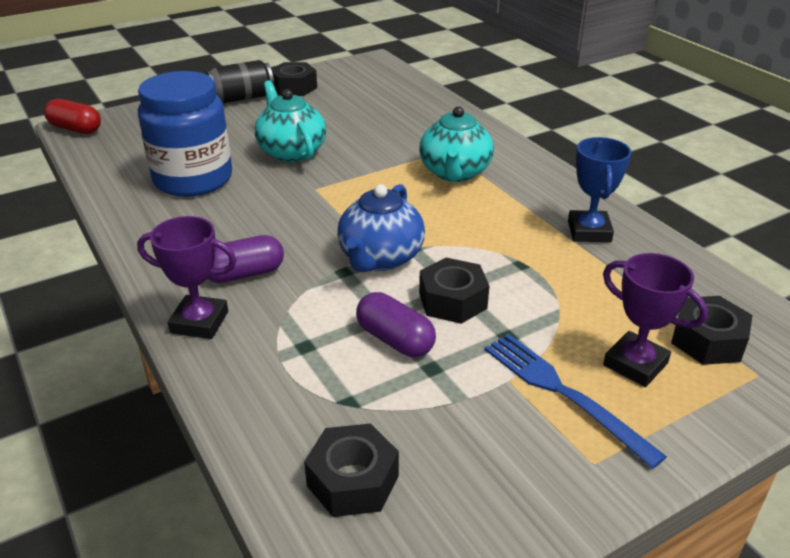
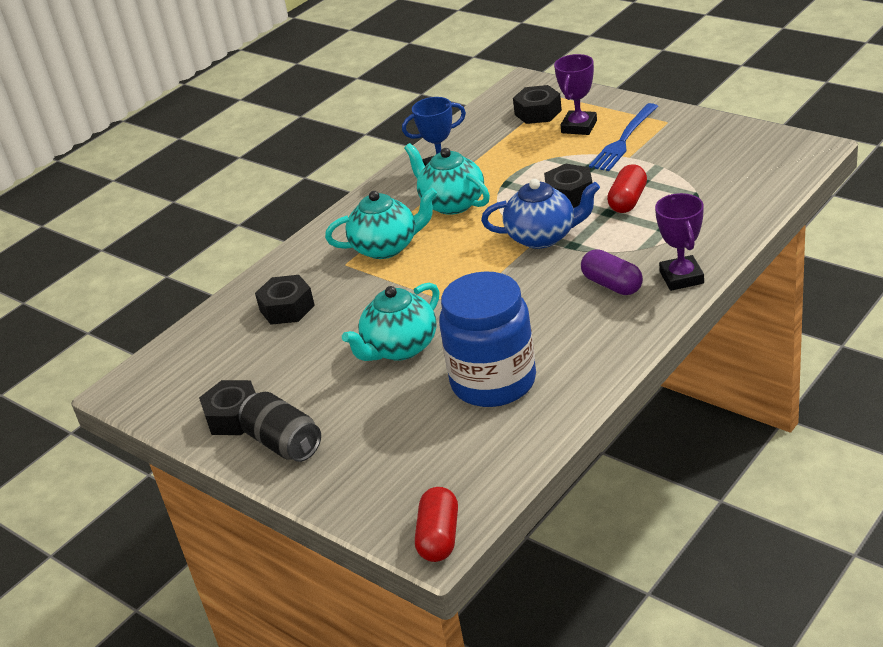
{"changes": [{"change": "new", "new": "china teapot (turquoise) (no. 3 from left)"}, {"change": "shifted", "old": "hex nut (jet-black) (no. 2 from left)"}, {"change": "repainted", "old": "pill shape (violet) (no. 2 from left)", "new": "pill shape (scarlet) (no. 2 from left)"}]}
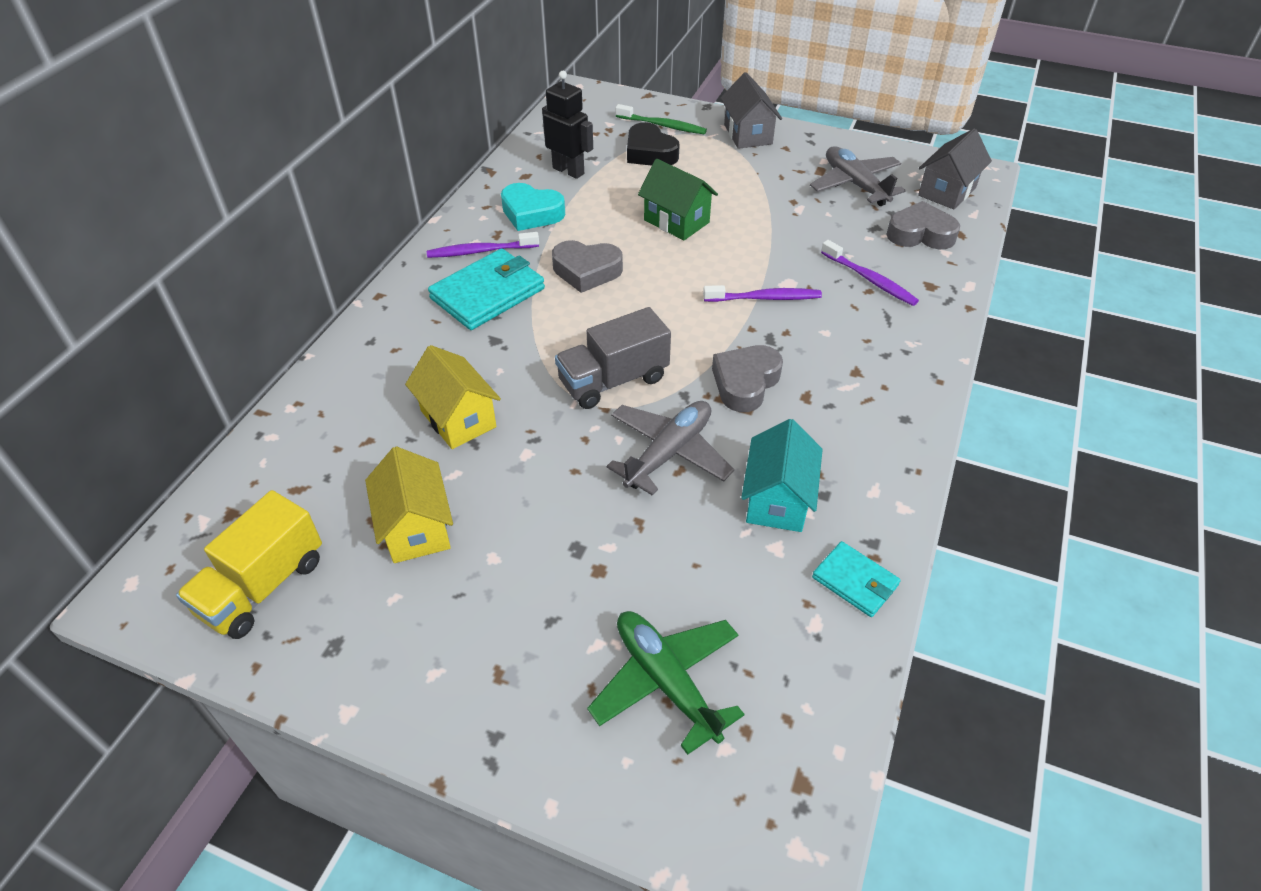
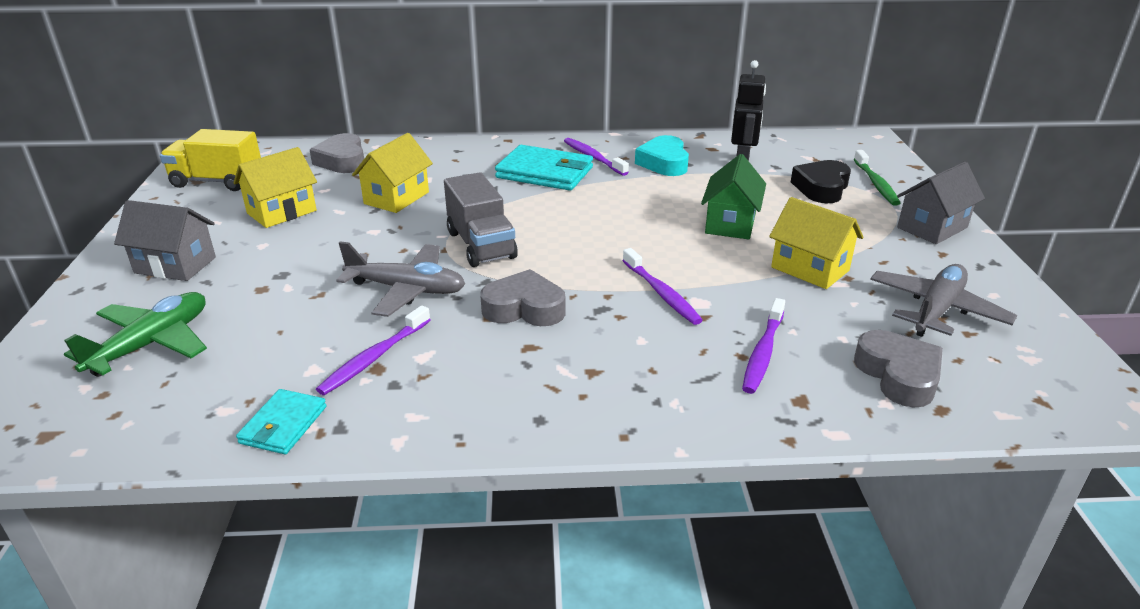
{"changes": [{"change": "new", "new": "house (golden) (no. 3 from left)"}, {"change": "shifted", "old": "heart (ash-grey) (no. 1 from left)"}, {"change": "shifted", "old": "house (ash-grey) (no. 2 from left in the first image)", "new": "house (ash-grey) (no. 1 from left)"}, {"change": "swapped", "old": "house (turquoise)", "new": "tooth brush (violet) (no. 1 from left)"}, {"change": "rotated", "old": "truck (ash-grey)", "degrees": -150}]}
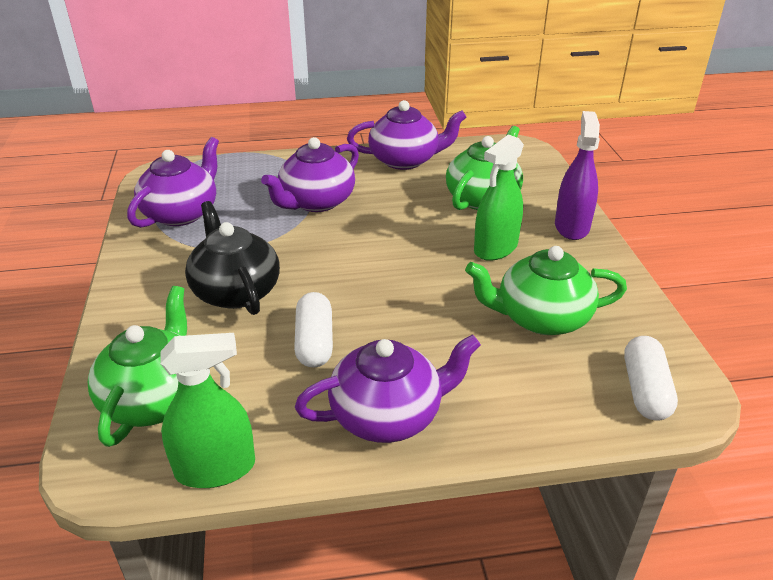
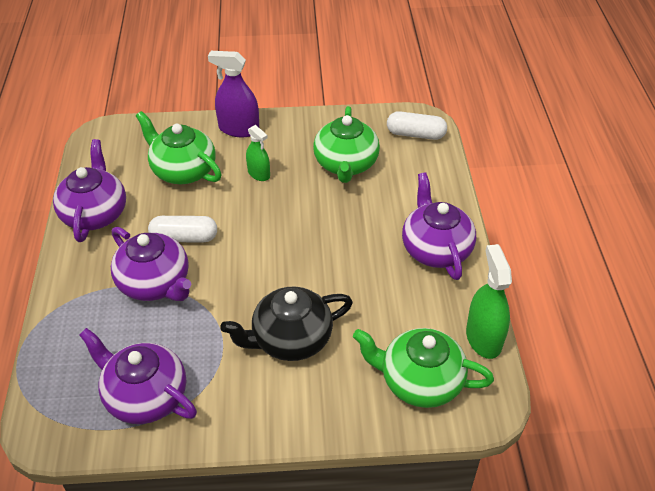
{"changes": [{"change": "shifted", "old": "pill shape (pure white) (no. 1 from left)"}, {"change": "scaled", "old": "sprayer (emerald) (no. 2 from left in the first image)", "factor": 0.62}]}
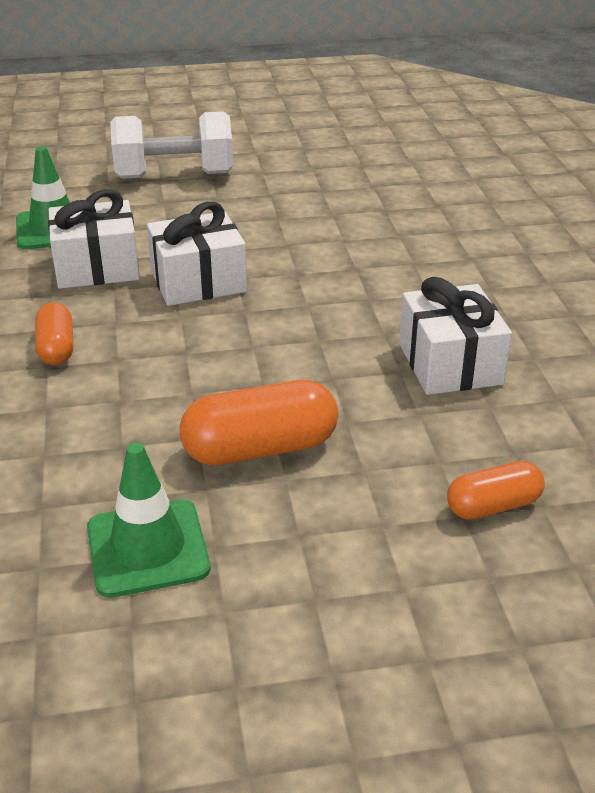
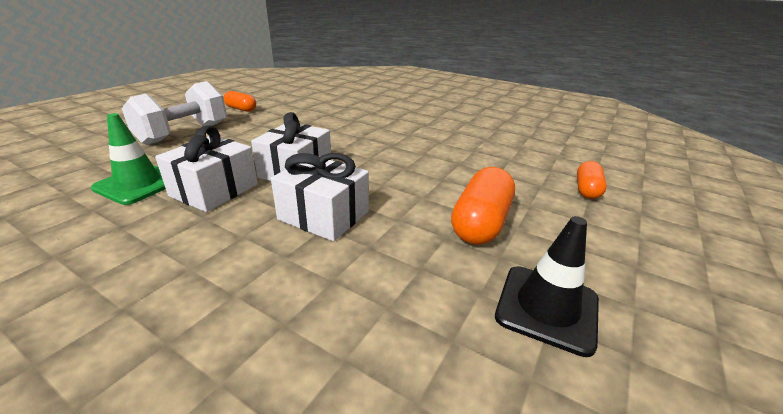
{"changes": [{"change": "shifted", "old": "pill shape (orange) (no. 1 from left)"}, {"change": "shifted", "old": "wrapped gift (pure white) (no. 3 from left)"}, {"change": "repainted", "old": "traffic cone (emerald) (no. 2 from left)", "new": "traffic cone (jet-black)"}]}
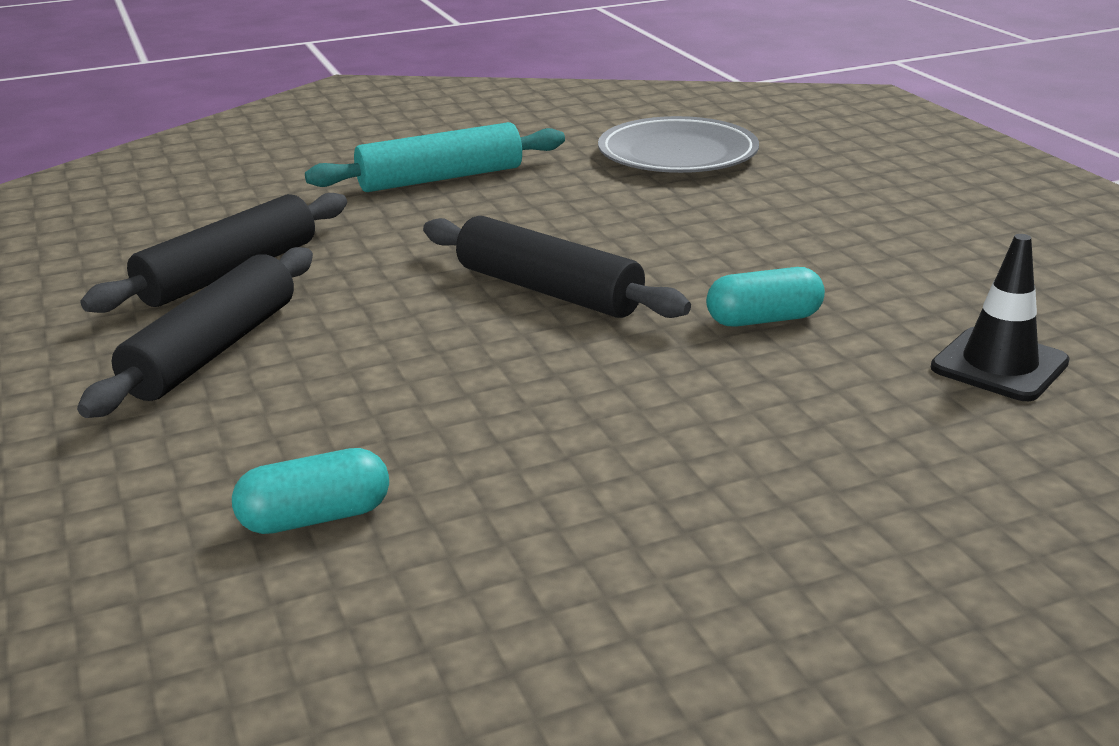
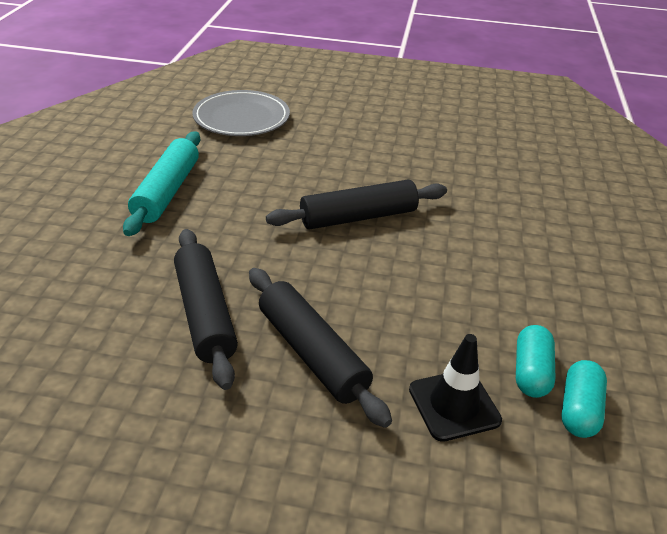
{"changes": [{"change": "shifted", "old": "pill shape (turquoise) (no. 2 from left)"}, {"change": "shifted", "old": "traffic cone (jet-black)"}]}
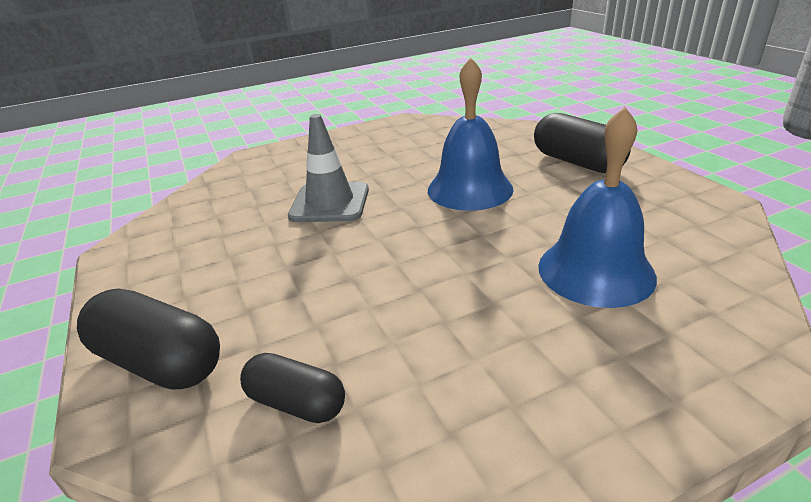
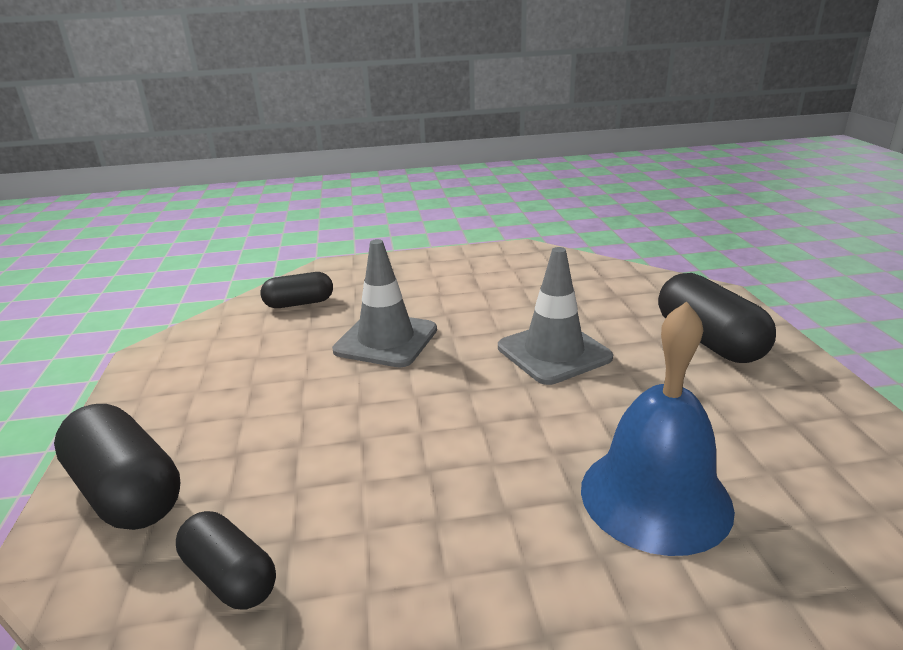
{"changes": [{"change": "new", "new": "pill shape (jet-black) (no. 3 from left)"}, {"change": "swapped", "old": "hand bell (blue) (no. 1 from left)", "new": "traffic cone (ash-grey) (no. 2 from left)"}]}
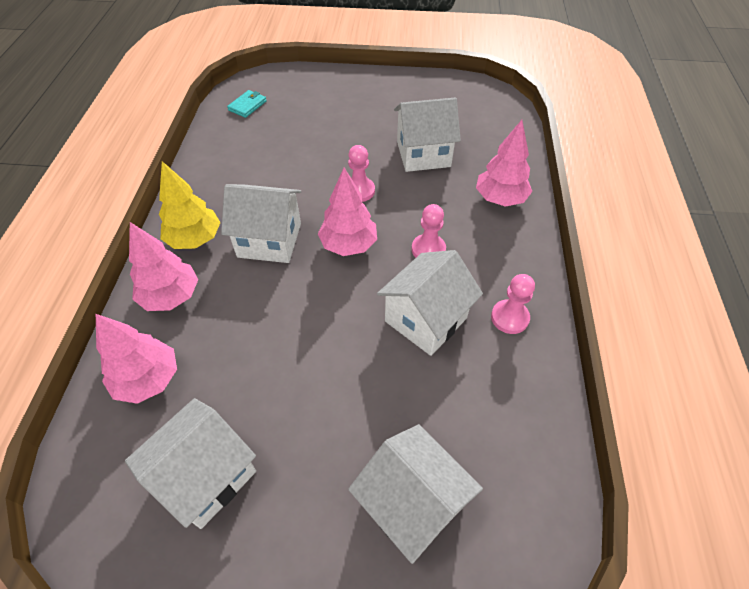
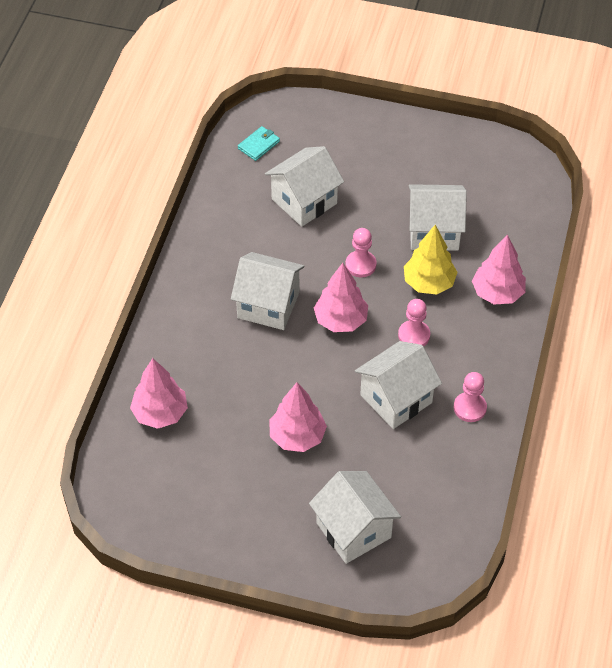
{"changes": [{"change": "shifted", "old": "house (pure white) (no. 1 from left in the first image)", "new": "house (pure white) (no. 2 from left)"}, {"change": "shifted", "old": "fir tree (pink) (no. 2 from left)"}, {"change": "shifted", "old": "fir tree (golden)"}]}
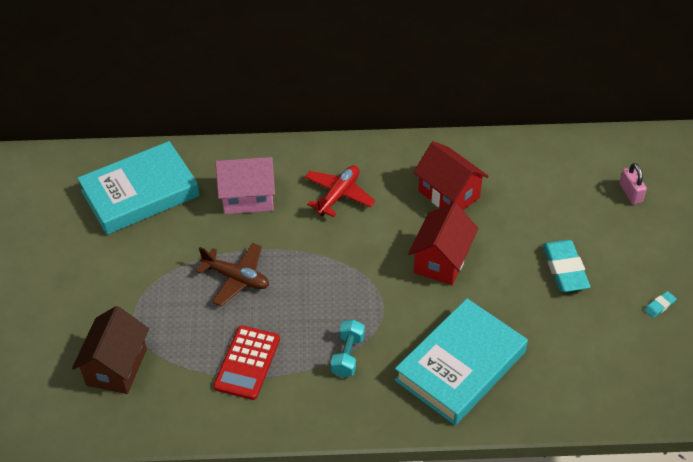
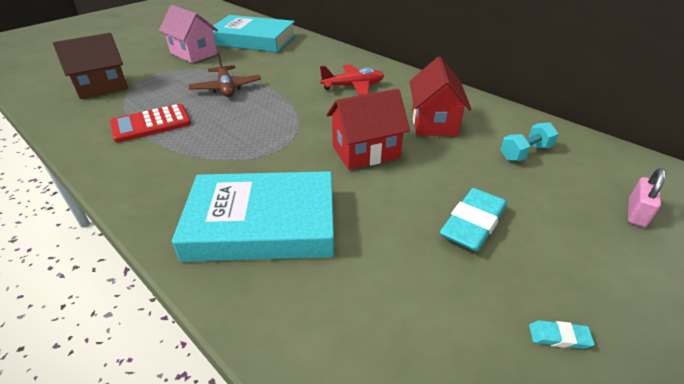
{"changes": [{"change": "shifted", "old": "house (pink)"}, {"change": "shifted", "old": "free weight (turquoise)"}]}
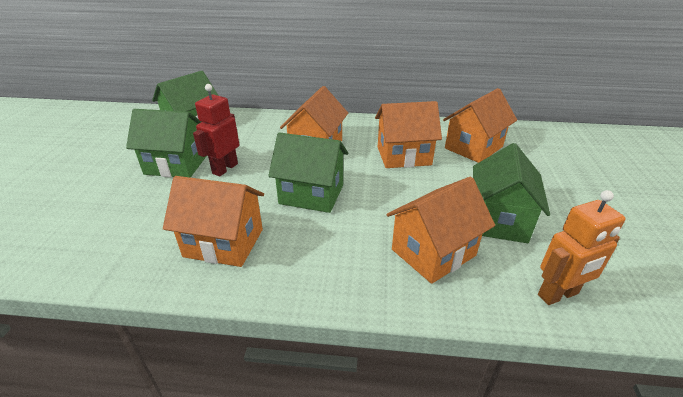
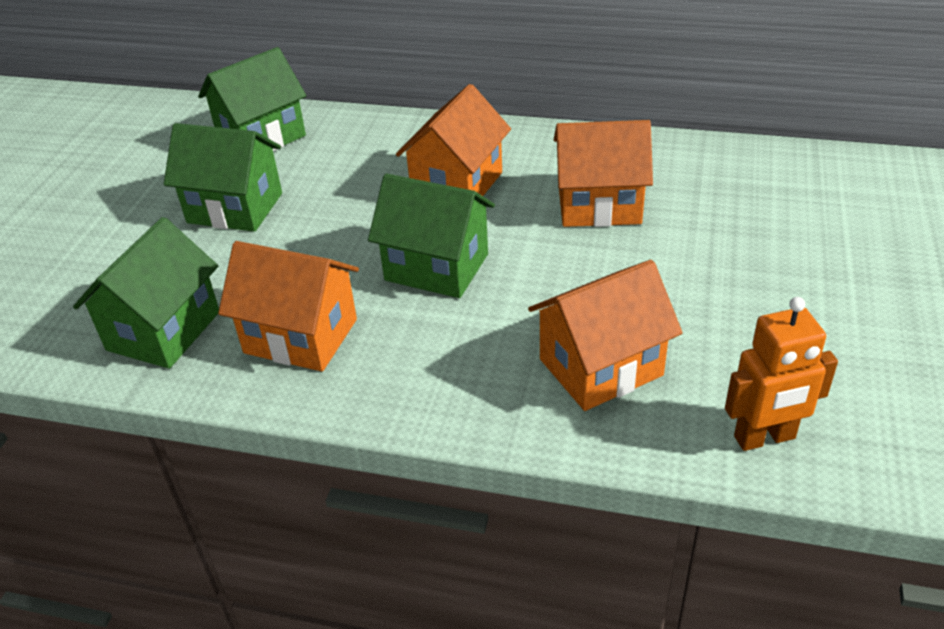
{"changes": [{"change": "gone", "old": "robot (scarlet)"}, {"change": "gone", "old": "house (orange) (no. 5 from left)"}, {"change": "shifted", "old": "house (emerald) (no. 4 from left in the first image)", "new": "house (emerald) (no. 1 from left)"}]}
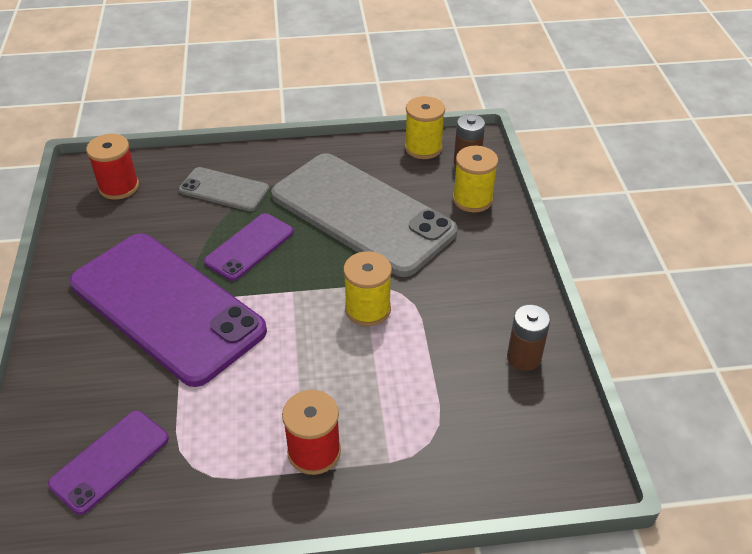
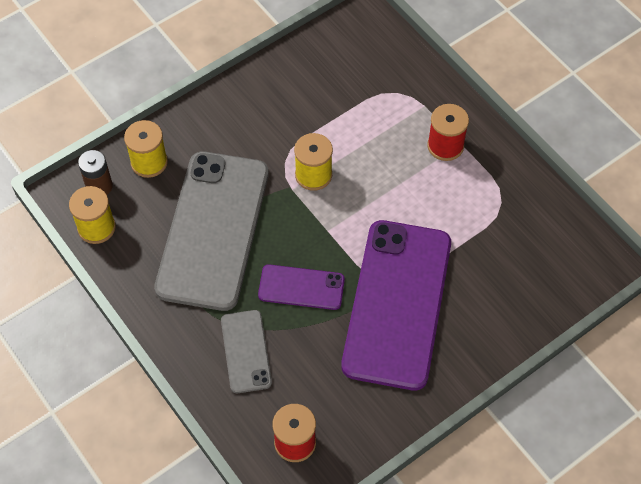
{"changes": [{"change": "gone", "old": "phone (violet) (no. 1 from left)"}, {"change": "gone", "old": "AA battery (russet) (no. 2 from left)"}]}
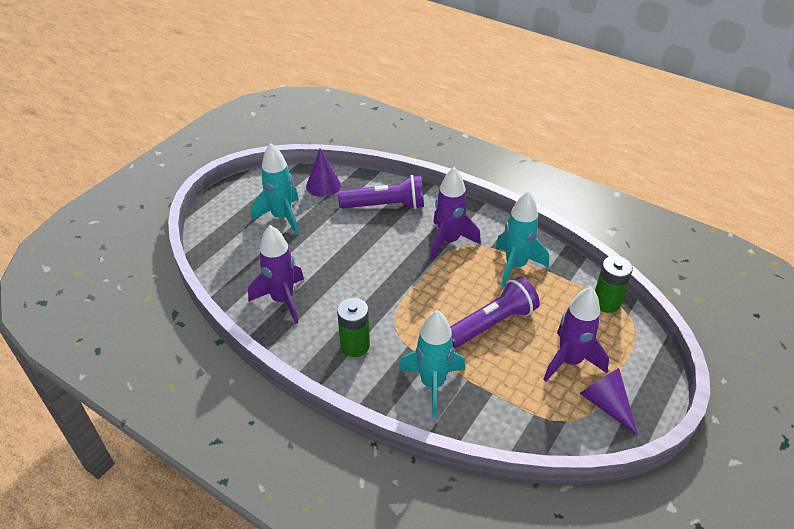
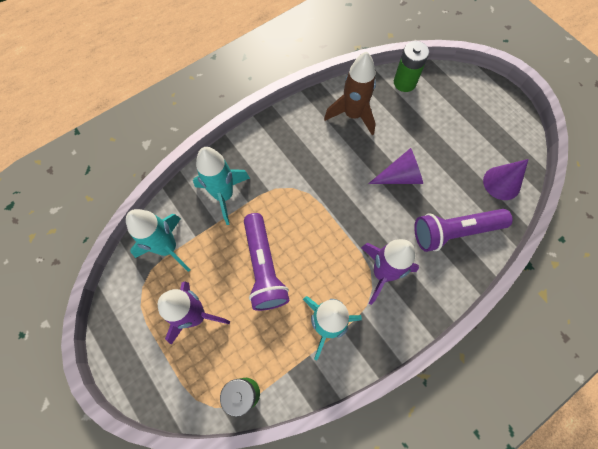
{"changes": [{"change": "shifted", "old": "spaceship (turquoise) (no. 1 from left)"}, {"change": "shifted", "old": "AA battery (emerald) (no. 1 from left in the first image)", "new": "AA battery (emerald) (no. 2 from left)"}, {"change": "shifted", "old": "cone shape (violet) (no. 2 from left in the first image)", "new": "cone shape (violet) (no. 1 from left)"}, {"change": "repainted", "old": "spaceship (violet) (no. 1 from left)", "new": "spaceship (russet)"}, {"change": "rotated", "old": "torch (violet) (no. 1 from left in the first image)", "degrees": 60}]}
